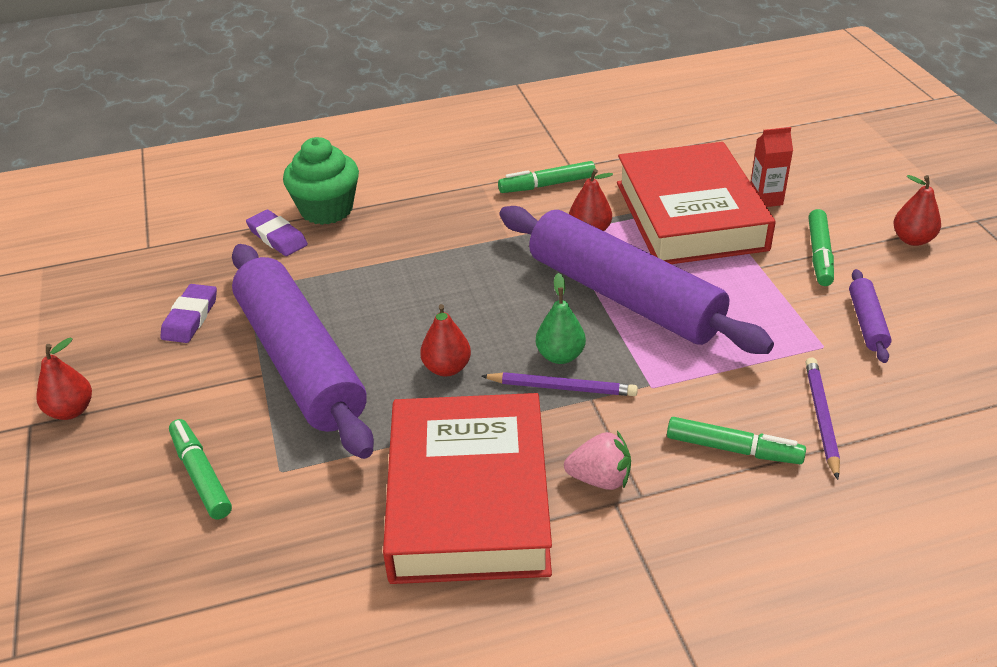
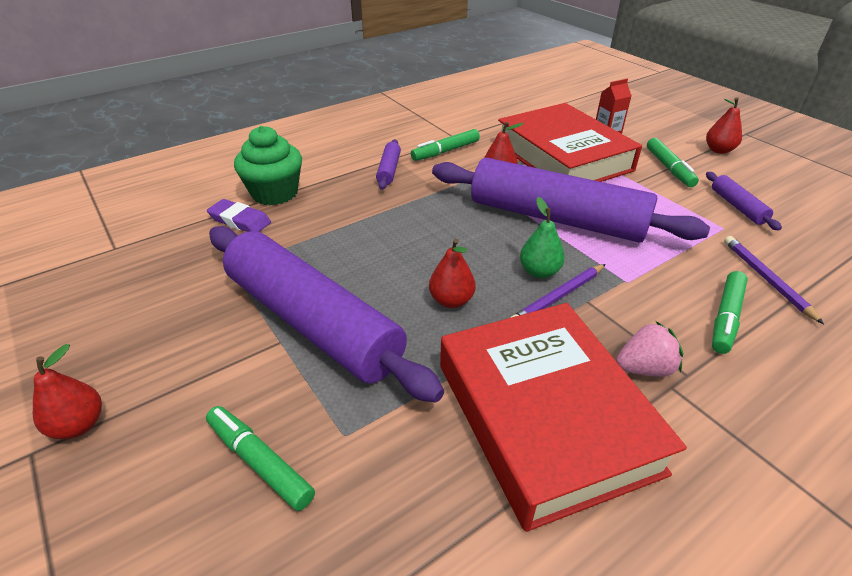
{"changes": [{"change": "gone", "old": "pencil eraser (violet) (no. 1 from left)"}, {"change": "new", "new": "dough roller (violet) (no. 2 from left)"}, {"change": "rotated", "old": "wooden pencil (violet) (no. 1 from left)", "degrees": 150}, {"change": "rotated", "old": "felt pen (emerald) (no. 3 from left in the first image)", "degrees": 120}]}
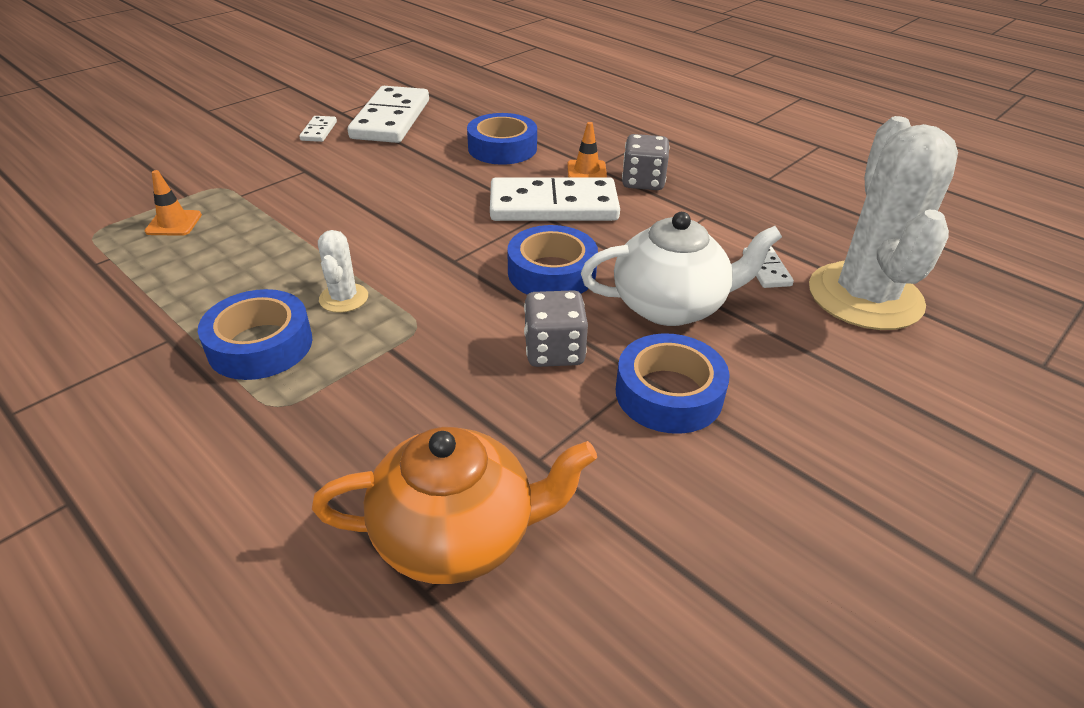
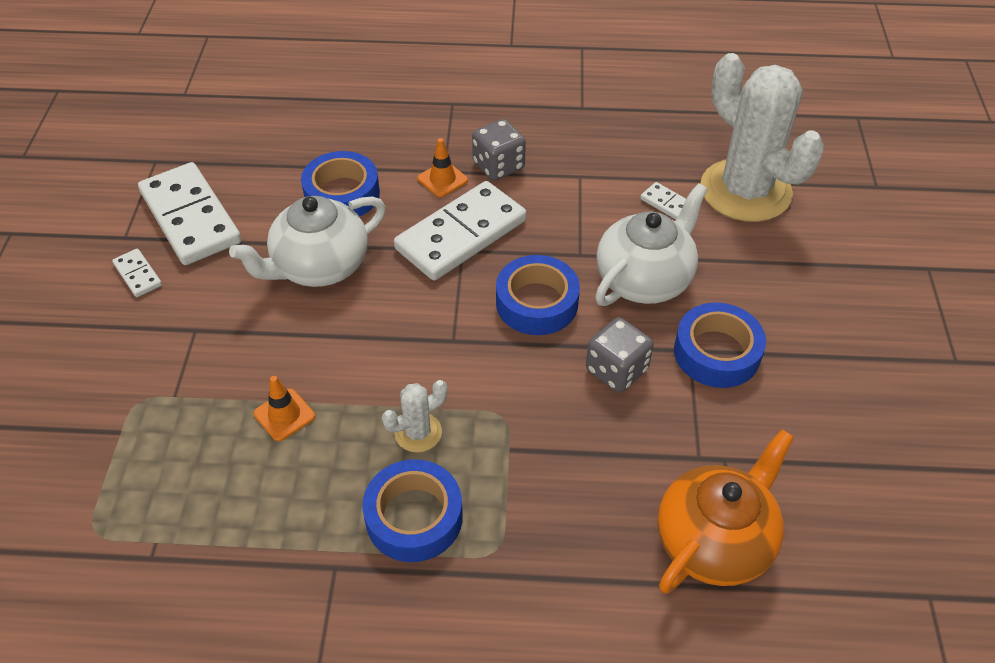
{"changes": [{"change": "new", "new": "china teapot (pure white) (no. 1 from left)"}, {"change": "shifted", "old": "traffic cone (orange) (no. 1 from left)"}, {"change": "rotated", "old": "cactus (pure white) (no. 1 from left)", "degrees": -75}]}
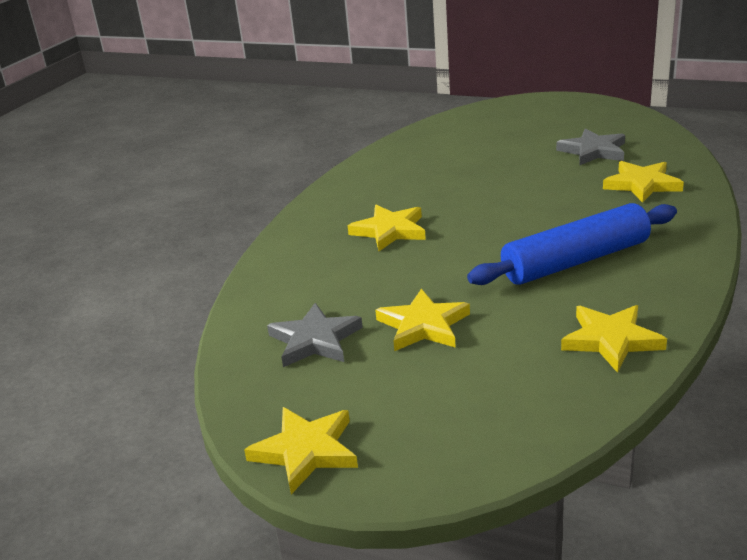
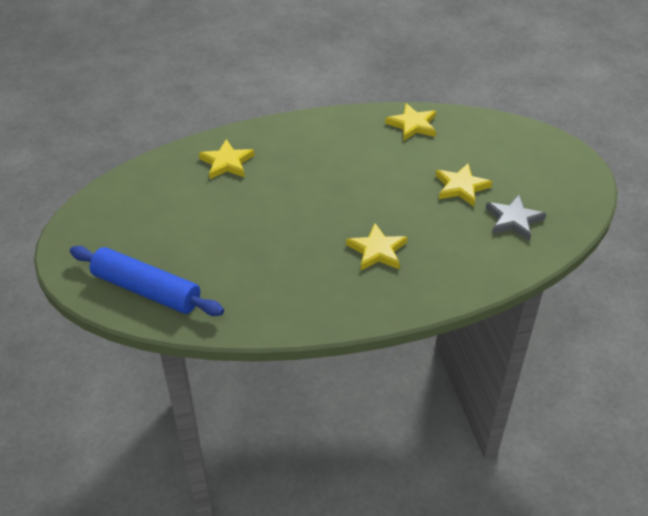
{"changes": [{"change": "gone", "old": "star shape (golden) (no. 1 from left)"}, {"change": "gone", "old": "star shape (ash-grey) (no. 2 from left)"}, {"change": "shifted", "old": "dough roller (blue)"}]}
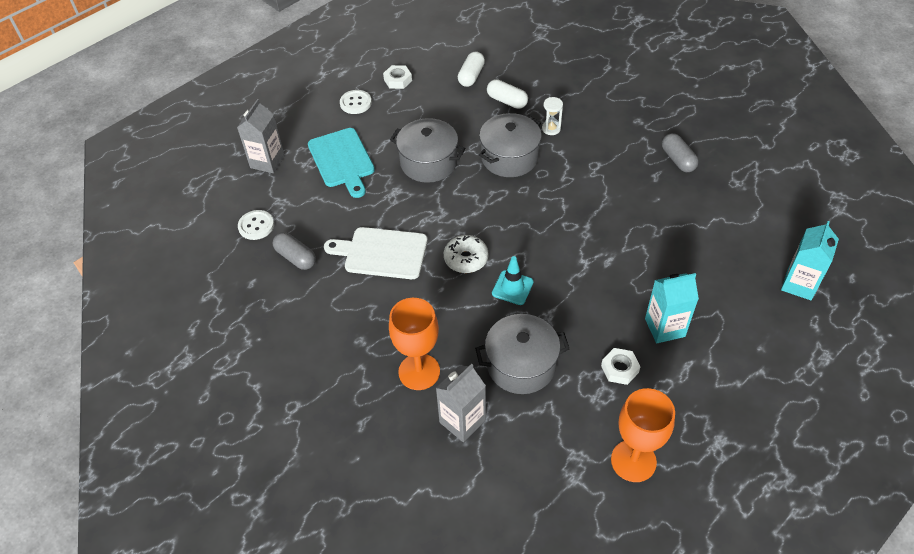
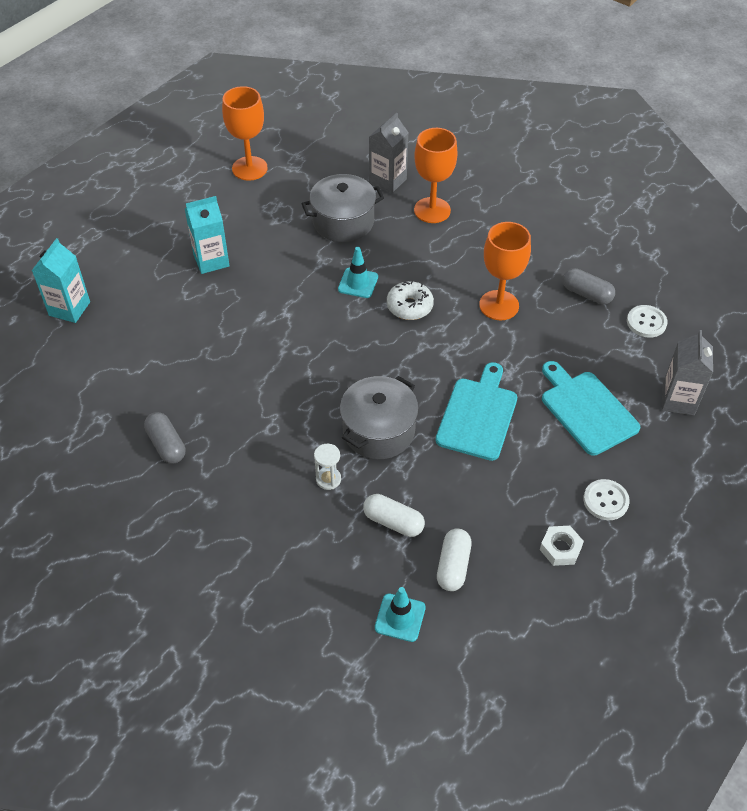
{"changes": [{"change": "gone", "old": "hex nut (pure white) (no. 2 from left)"}, {"change": "new", "new": "traffic cone (turquoise) (no. 2 from left)"}, {"change": "swapped", "old": "bread board (pure white)", "new": "goblet (orange) (no. 3 from left)"}, {"change": "swapped", "old": "cooking pot (ash-grey) (no. 1 from left)", "new": "bread board (turquoise) (no. 1 from left)"}]}
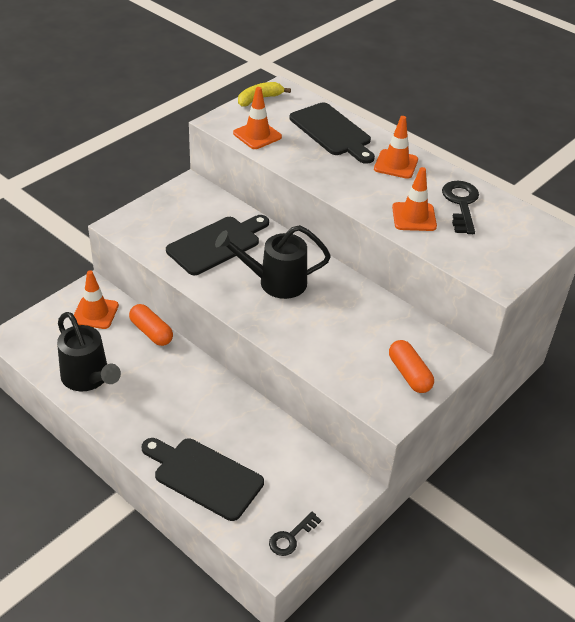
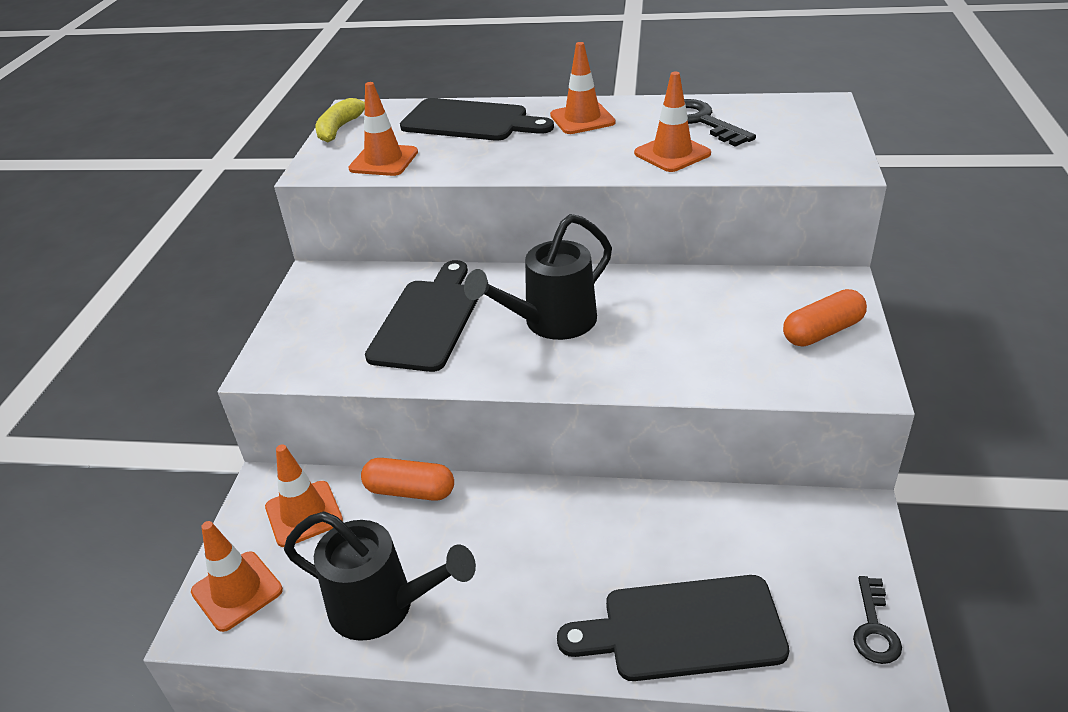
{"changes": [{"change": "new", "new": "traffic cone (orange) (no. 1 from left)"}, {"change": "rotated", "old": "pill shape (orange) (no. 2 from left)", "degrees": -60}]}
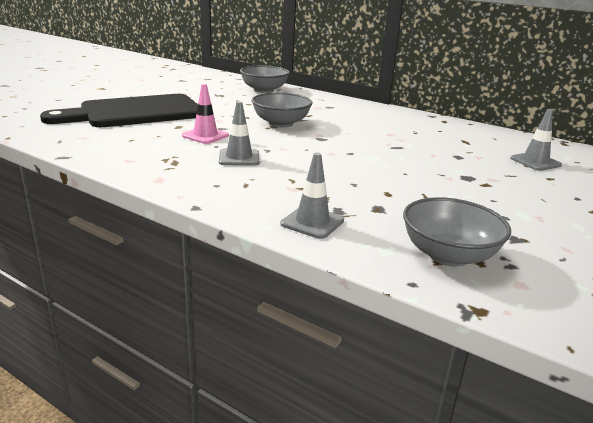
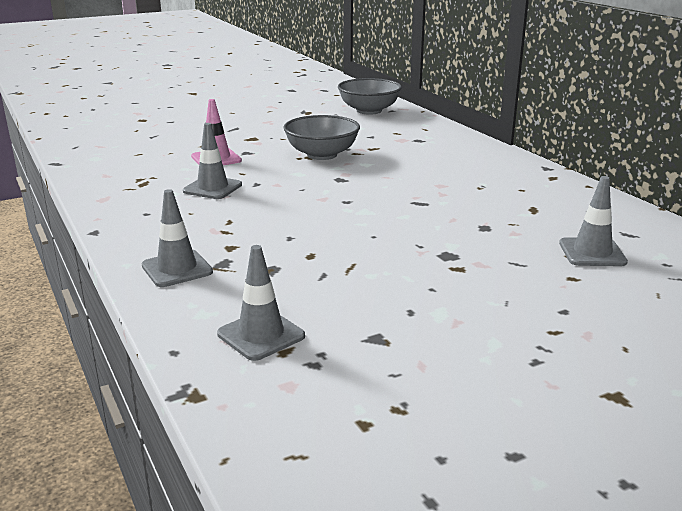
{"changes": [{"change": "gone", "old": "bread board (jet-black)"}, {"change": "swapped", "old": "serving bowl (ash-grey) (no. 3 from left)", "new": "traffic cone (ash-grey) (no. 3 from left)"}]}
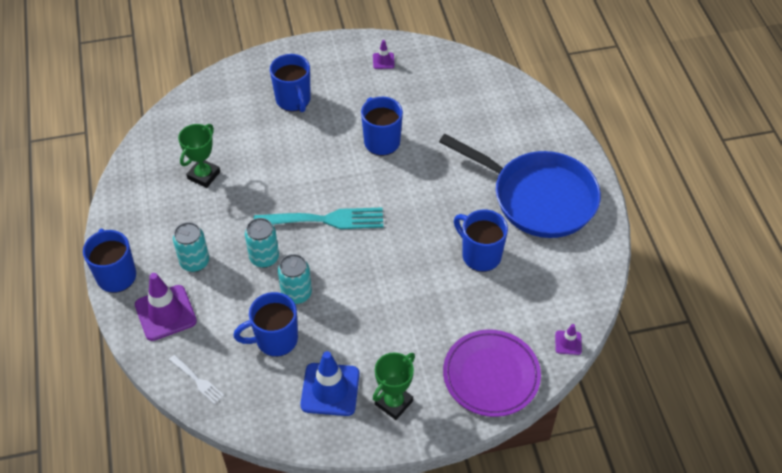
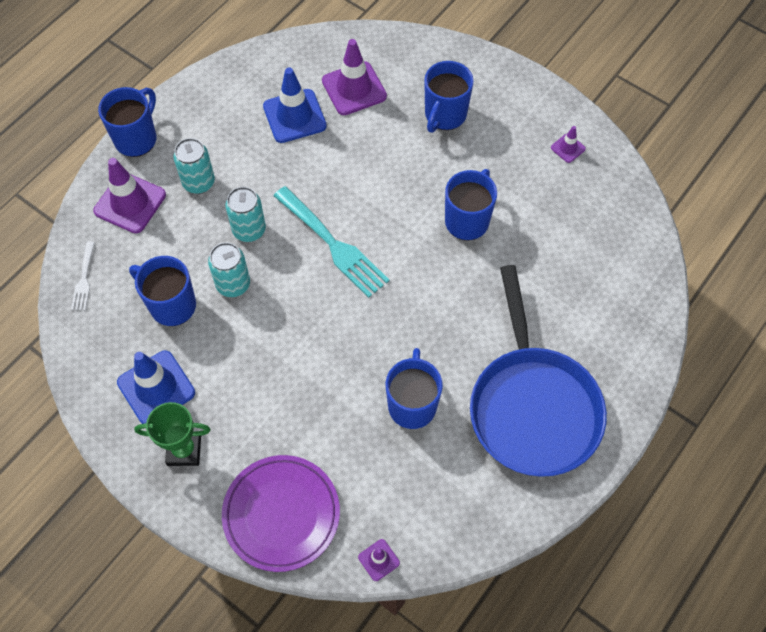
{"changes": [{"change": "new", "new": "traffic cone (violet) (no. 2 from left)"}, {"change": "swapped", "old": "trophy (emerald) (no. 1 from left)", "new": "traffic cone (blue) (no. 2 from left)"}]}
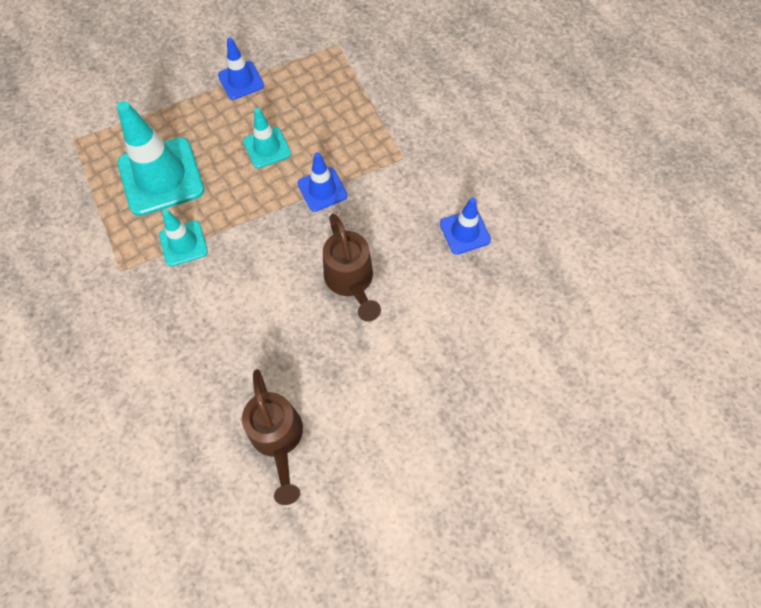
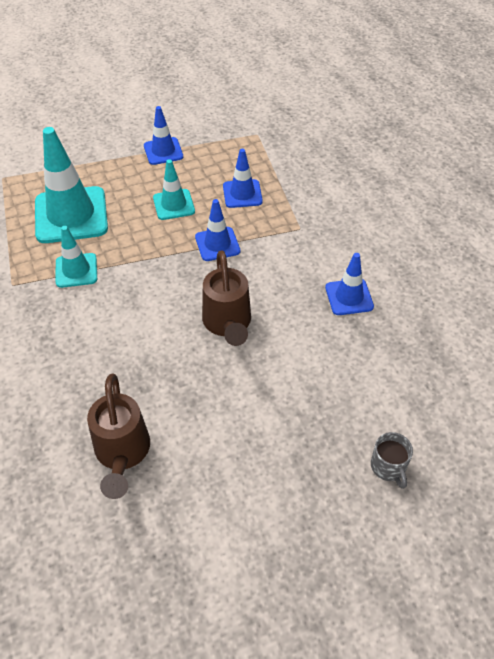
{"changes": [{"change": "new", "new": "traffic cone (blue) (no. 3 from left)"}, {"change": "new", "new": "coffee mug (ash-grey)"}]}
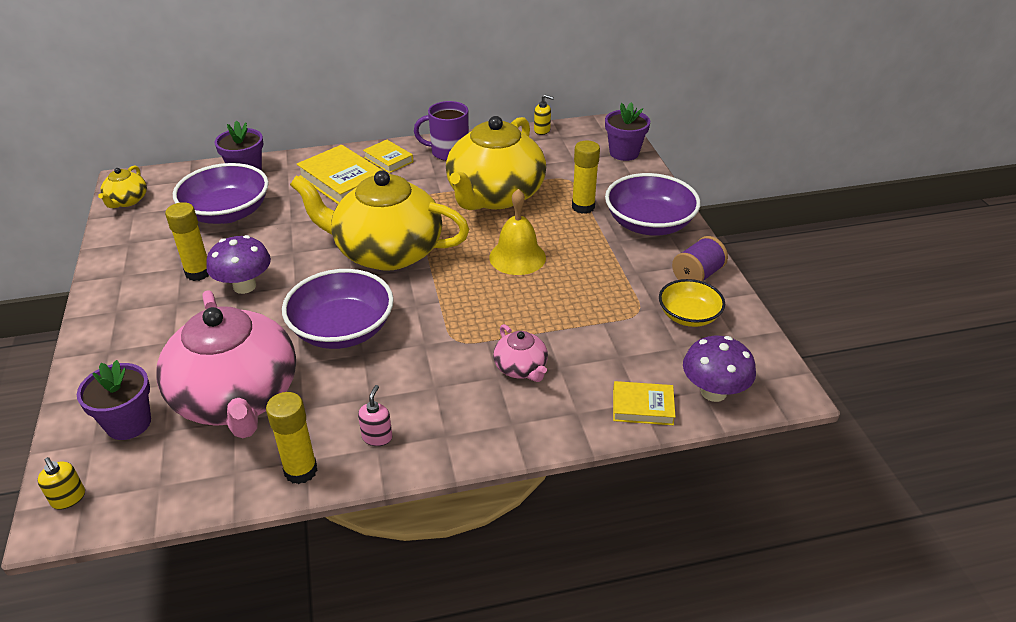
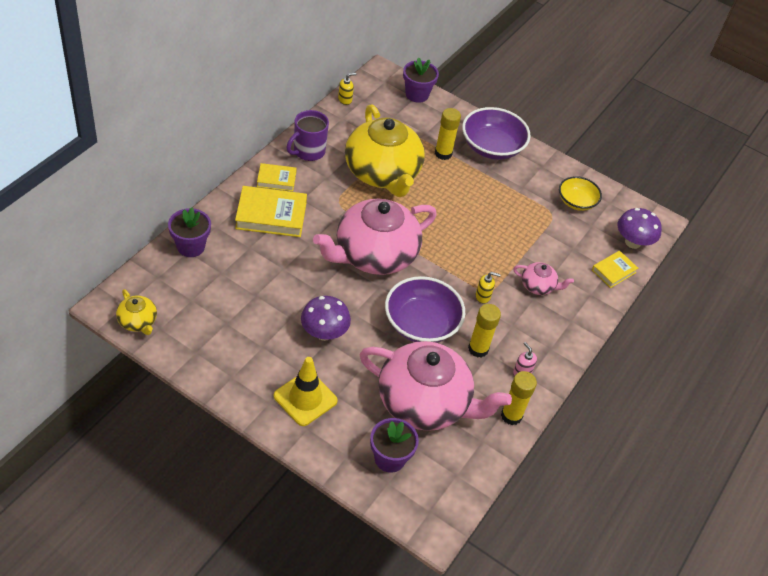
{"changes": [{"change": "gone", "old": "serving bowl (violet) (no. 1 from left)"}, {"change": "gone", "old": "hand bell (golden)"}, {"change": "gone", "old": "spool (violet)"}, {"change": "new", "new": "traffic cone (golden)"}, {"change": "shifted", "old": "pump bottle (golden) (no. 1 from left in the first image)", "new": "pump bottle (golden) (no. 2 from left)"}, {"change": "shifted", "old": "glue (golden) (no. 1 from left in the first image)", "new": "glue (golden) (no. 2 from left)"}, {"change": "repainted", "old": "china teapot (golden) (no. 2 from left)", "new": "china teapot (pink) (no. 1 from left)"}]}
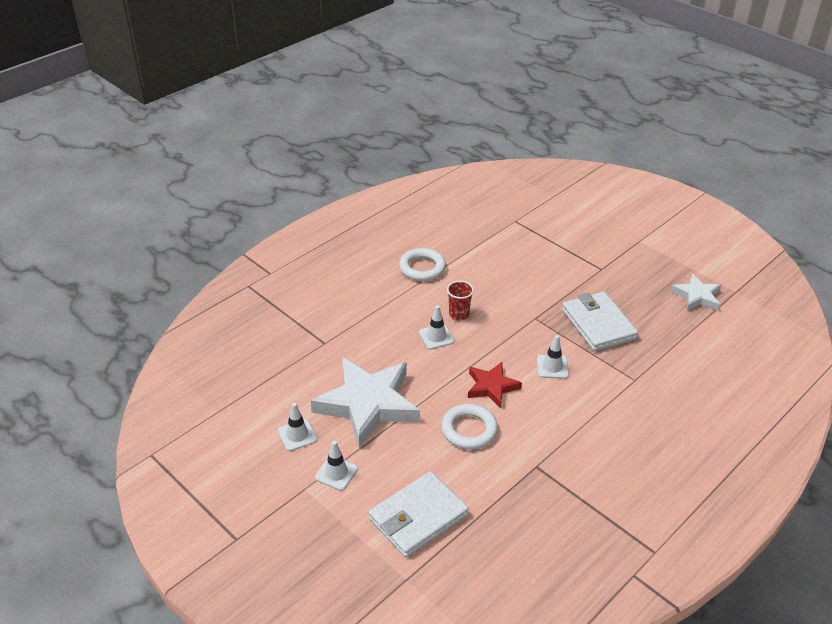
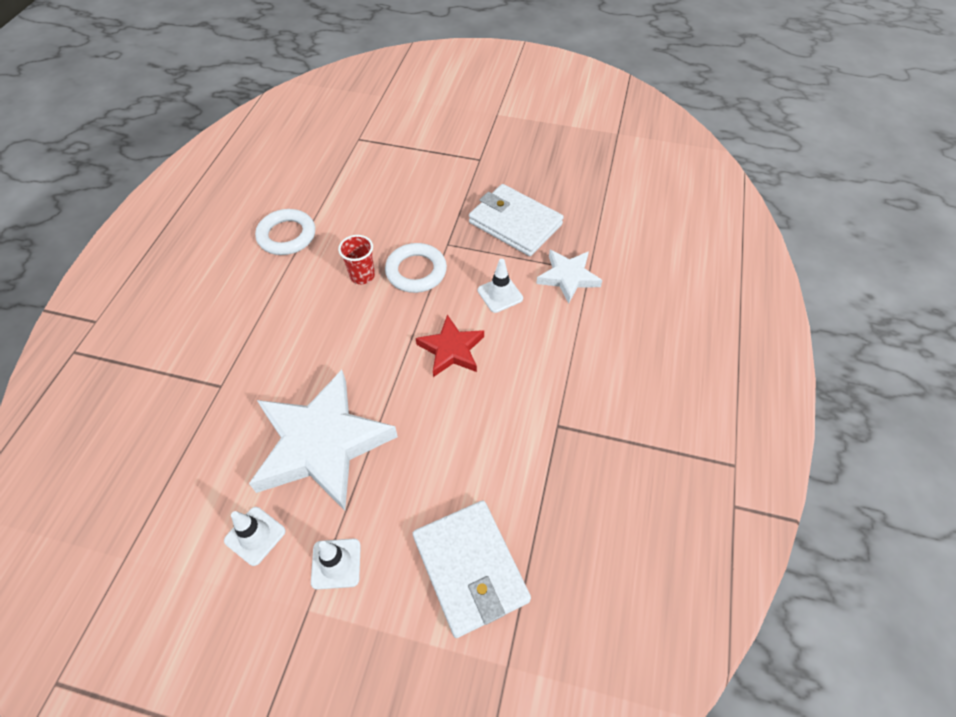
{"changes": [{"change": "gone", "old": "traffic cone (pure white) (no. 3 from left)"}, {"change": "shifted", "old": "hoop (pure white) (no. 2 from left)"}, {"change": "shifted", "old": "star shape (pure white) (no. 2 from left)"}, {"change": "rotated", "old": "card wallet (pure white) (no. 1 from left)", "degrees": -45}]}
